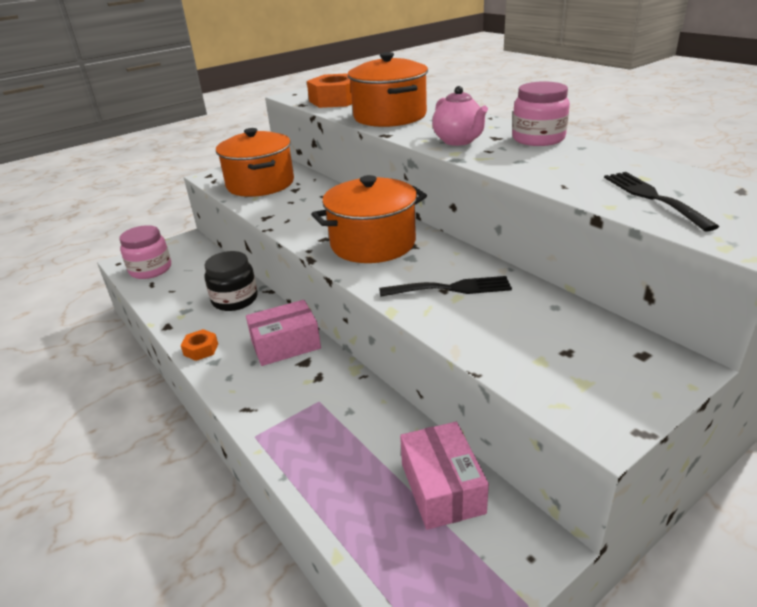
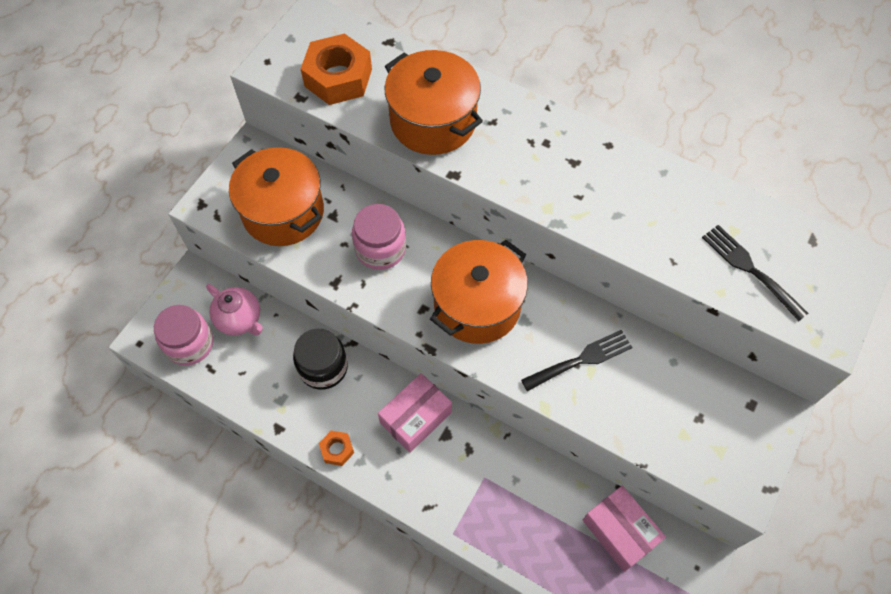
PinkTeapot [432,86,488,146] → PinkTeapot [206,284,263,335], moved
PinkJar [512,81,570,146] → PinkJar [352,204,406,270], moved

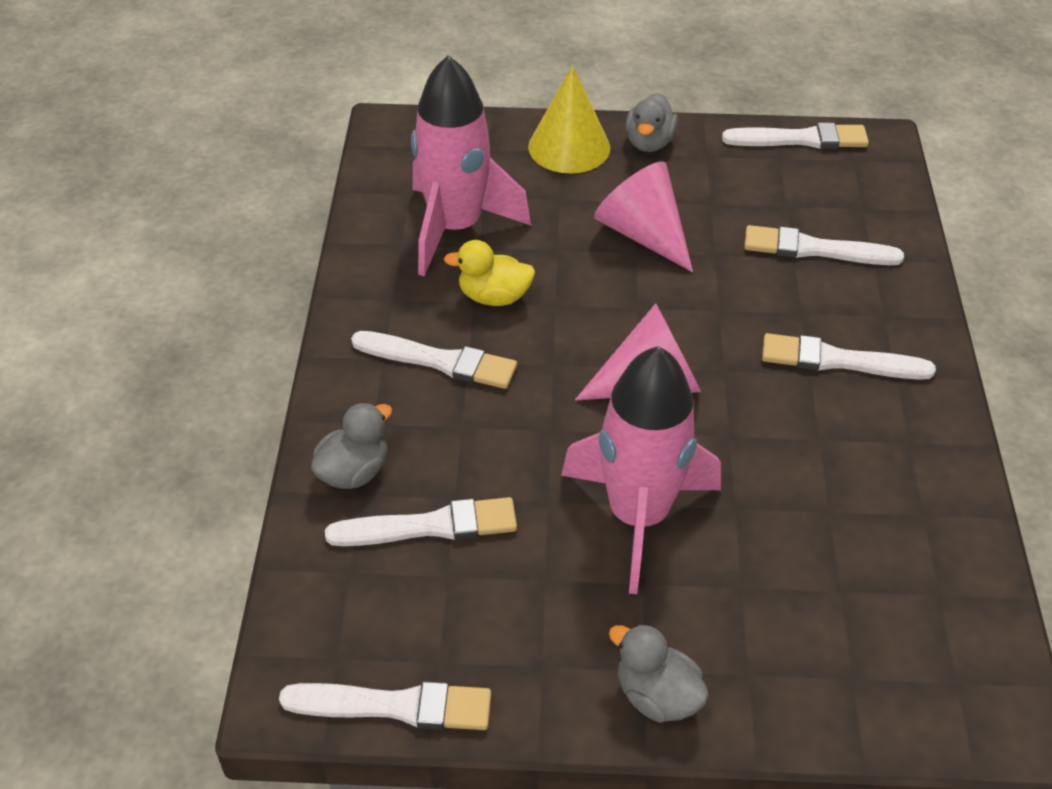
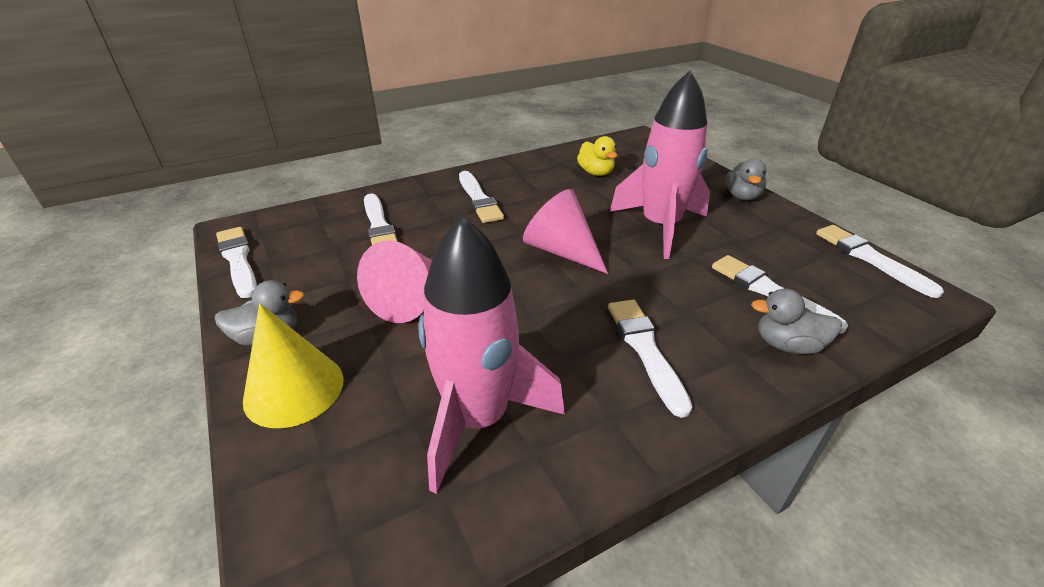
YellowDuck [444,240,535,306] → YellowDuck [577,136,617,176], moved

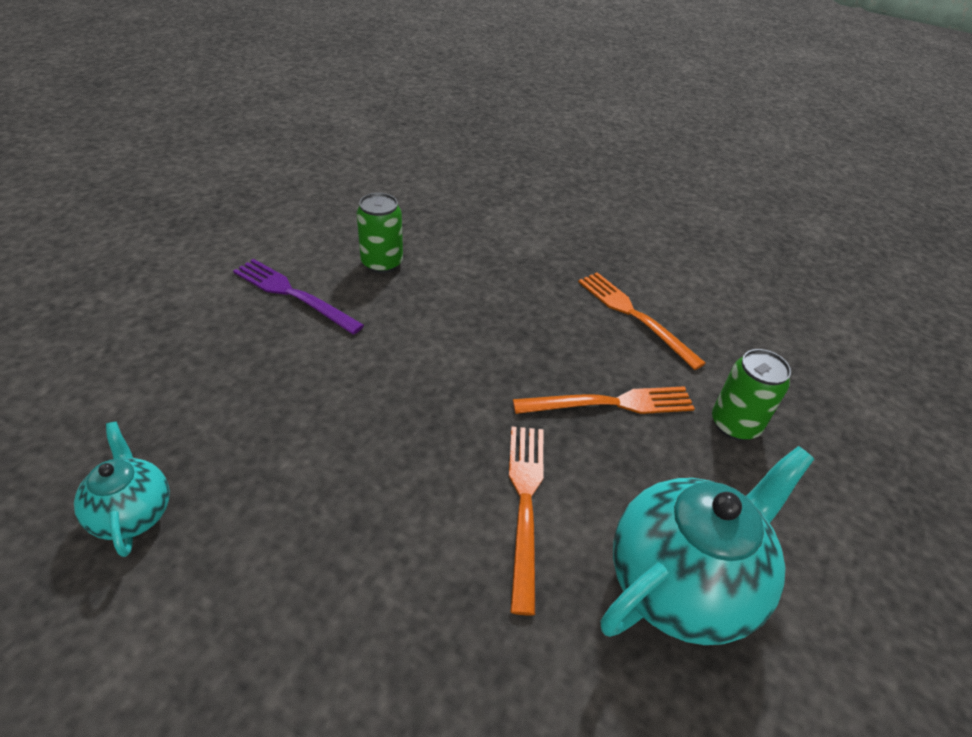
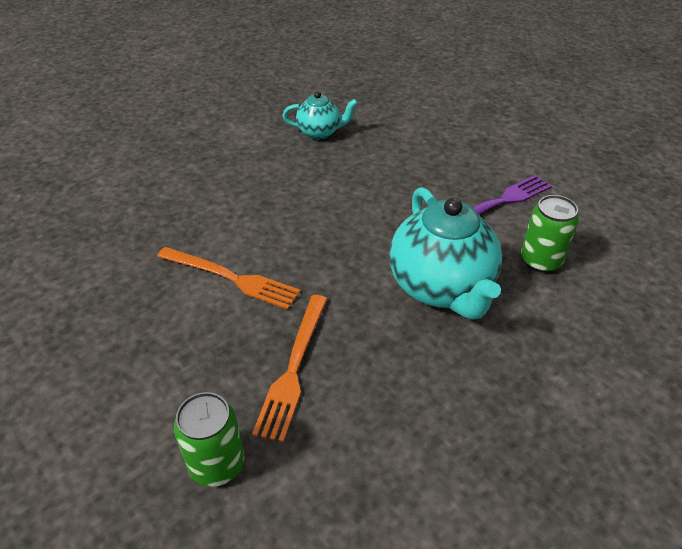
OrangeFork [578,272,706,370] → -
TurquoiseTeapot [601,446,814,645] → TurquoiseTeapot [389,187,502,319], moved

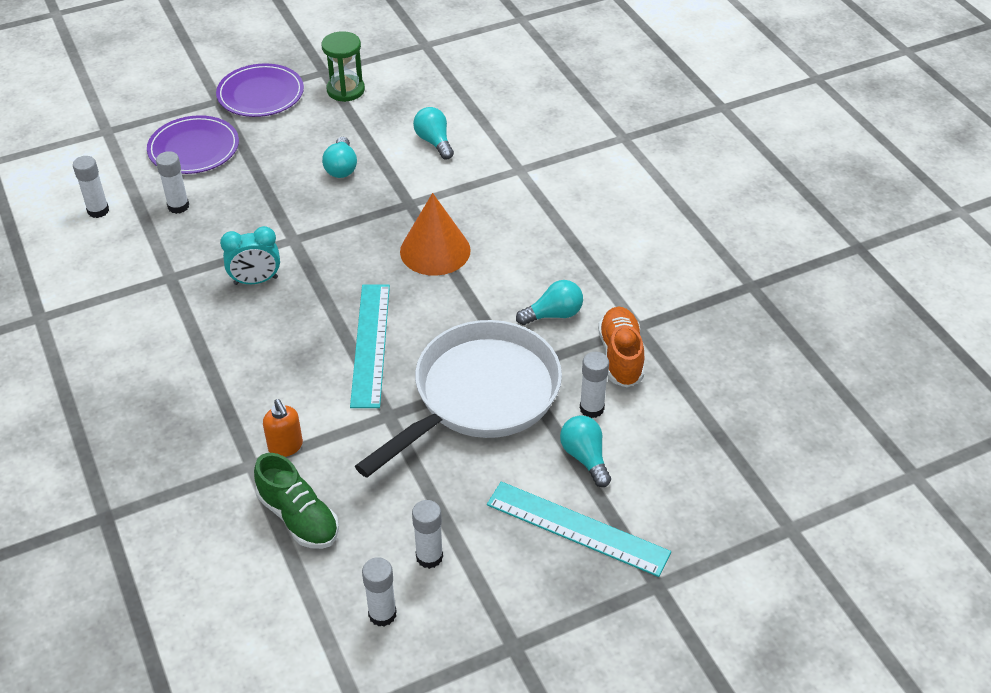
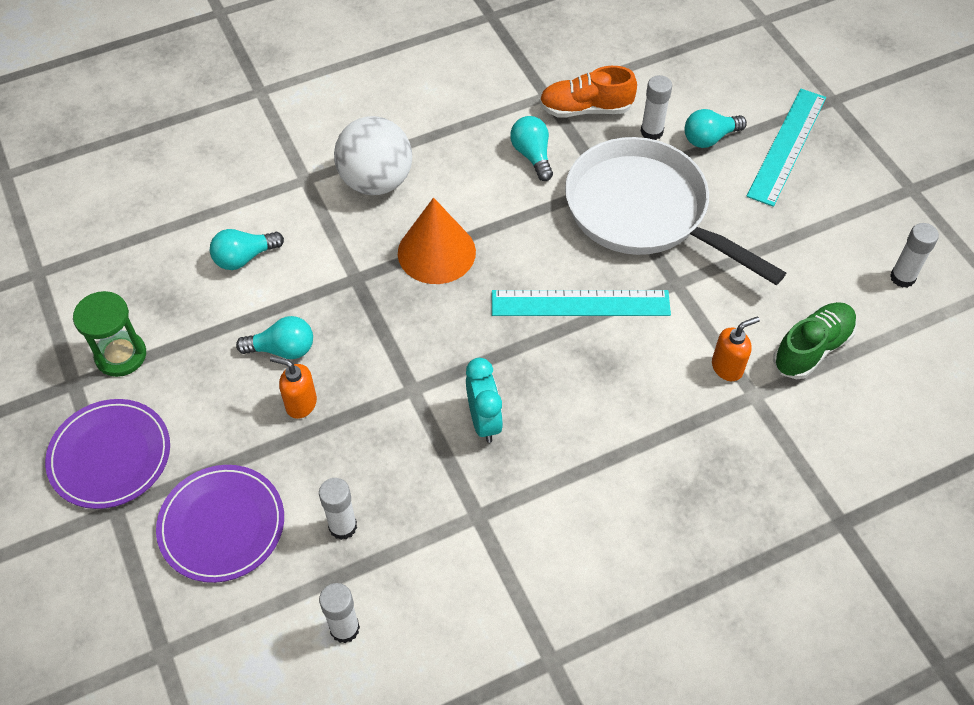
WhiteGlueStick [412,500,443,569] → -
- → OrangeSoapDispenser [270,356,317,419]
- → WhiteBall [334,116,412,195]

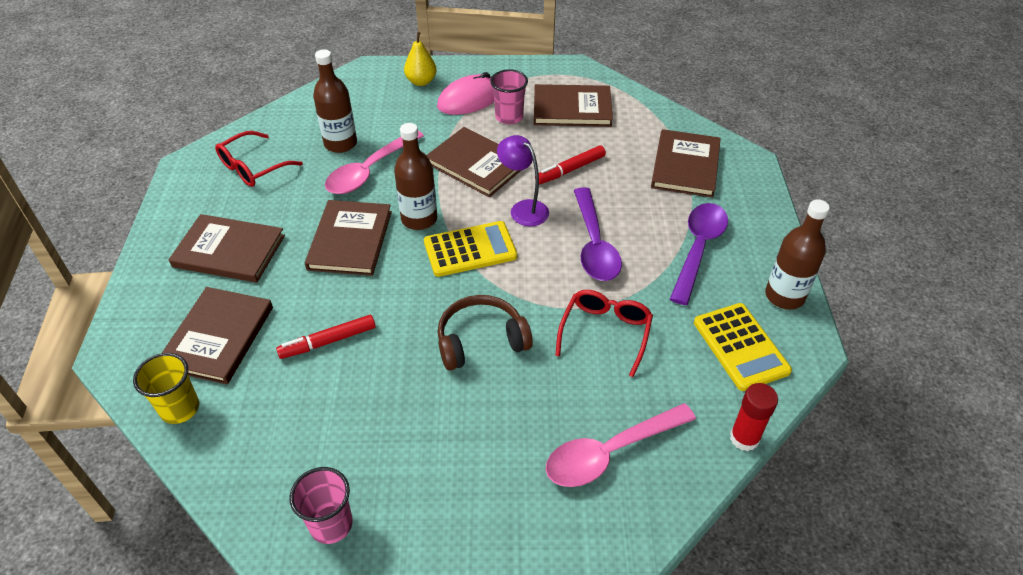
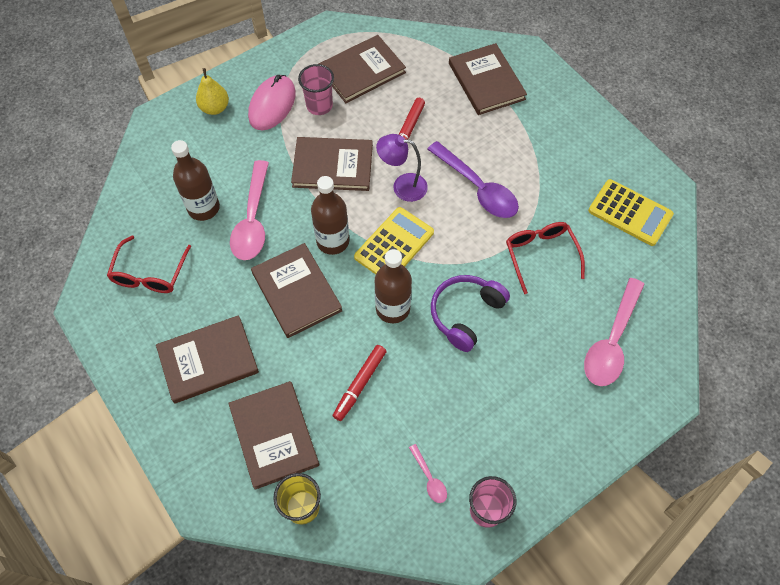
BrownHeadphones [438,295,533,370] → PurpleHeadphones [431,275,510,352]
PurpleSpoon [670,203,728,305] → -
RedGlueStick [730,383,778,451] → -
BrownBottle [765,199,830,310] → BrownBottle [375,249,412,323], moved
- → PinkSpoon [409,444,447,503]

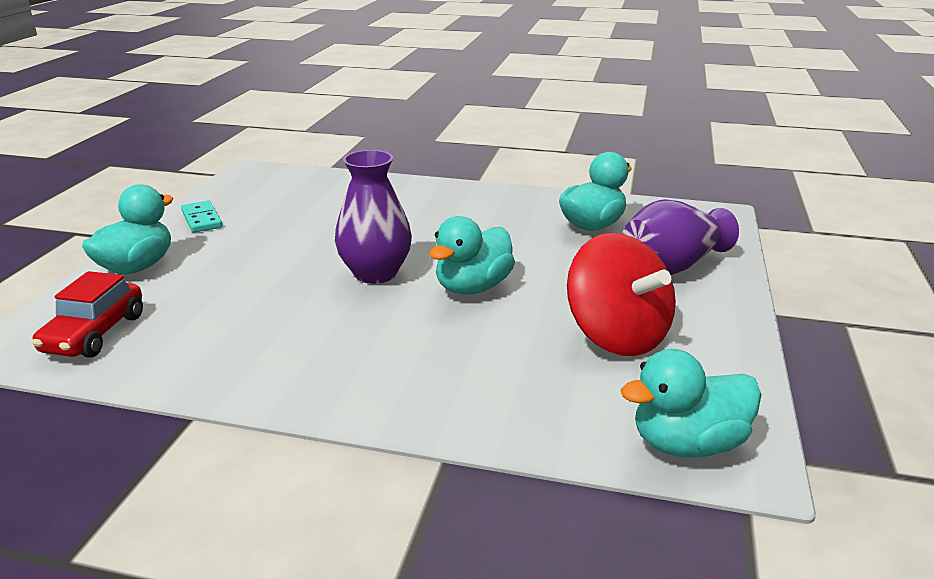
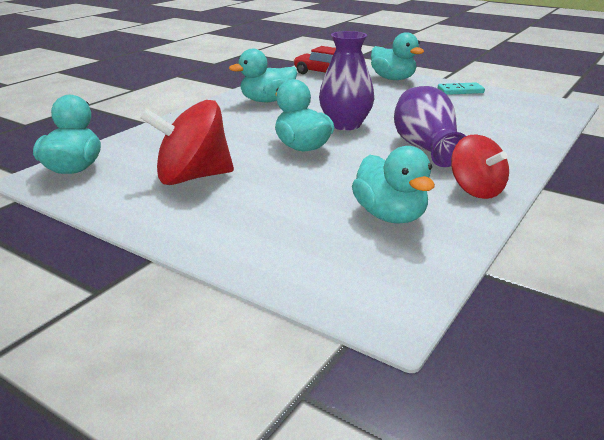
PurpleVase [622,199,739,275] → PurpleVase [394,86,466,167], moved
- → TurquoiseDuck [229,49,297,102]
- → RedSpinningTop [451,134,509,199]

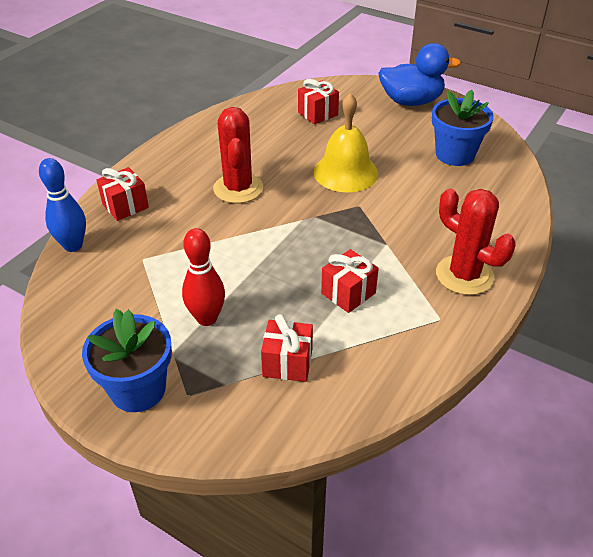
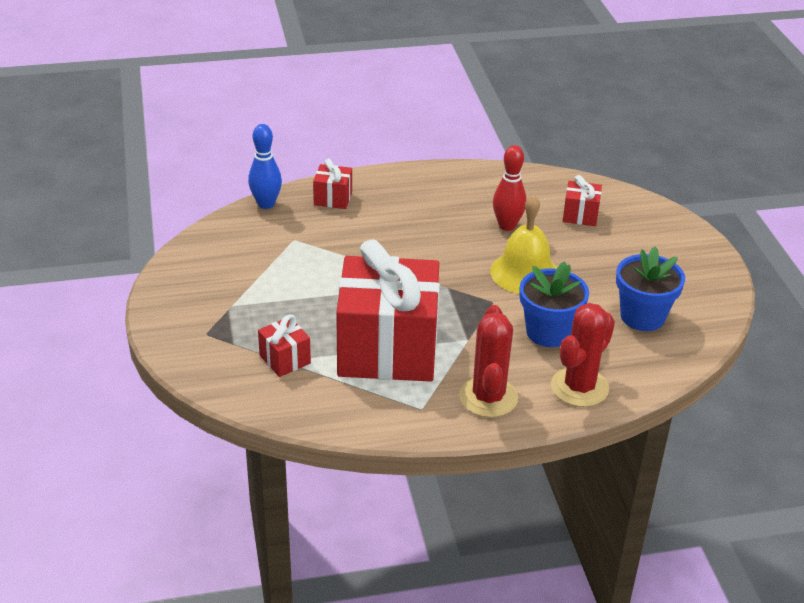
BlueFlowerPot [82,309,172,412] → BlueFlowerPot [519,261,589,347], moved
RedBowlingPin [182,228,225,326] → RedBowlingPin [493,145,527,231], moved
RedCactus [213,107,263,203] → RedCactus [551,303,615,407], moved
RedGift [321,249,379,313] → RedGift [336,240,440,382], x2.43
BlueDuck [379,43,461,106] → -

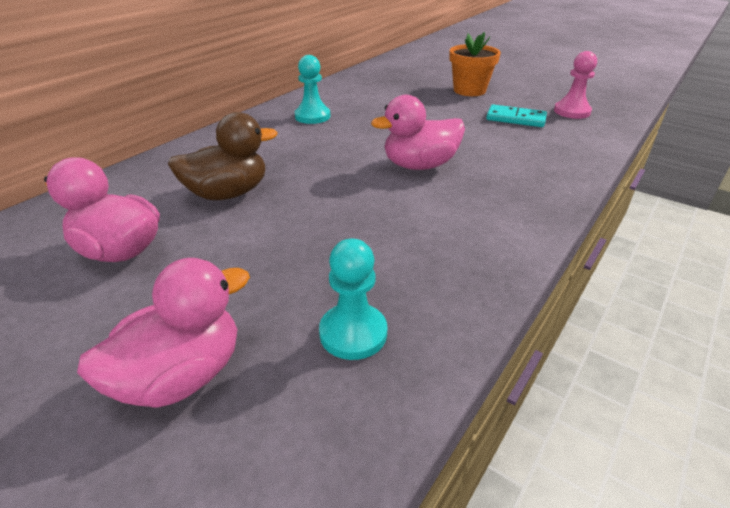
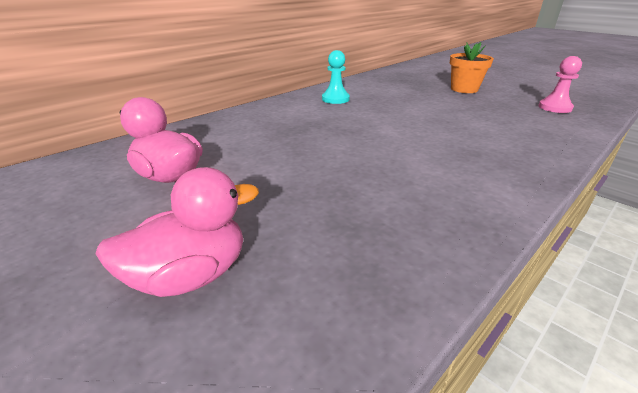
BrownDuck [168,112,278,200] → -
TurquoisePawn [319,239,387,360] → -
PinkDuck [371,95,465,170] → -
TurquoiseDomino [486,104,547,127] → -

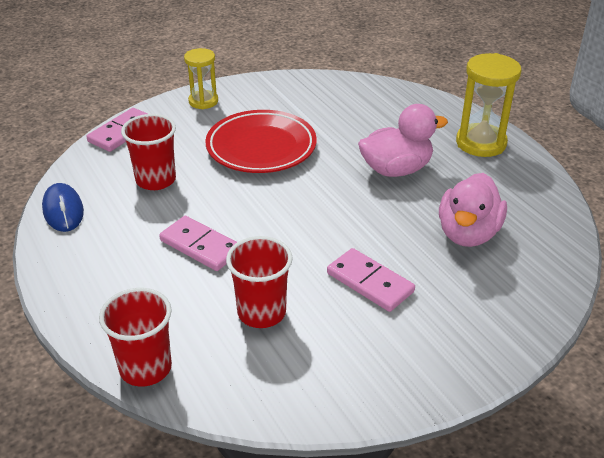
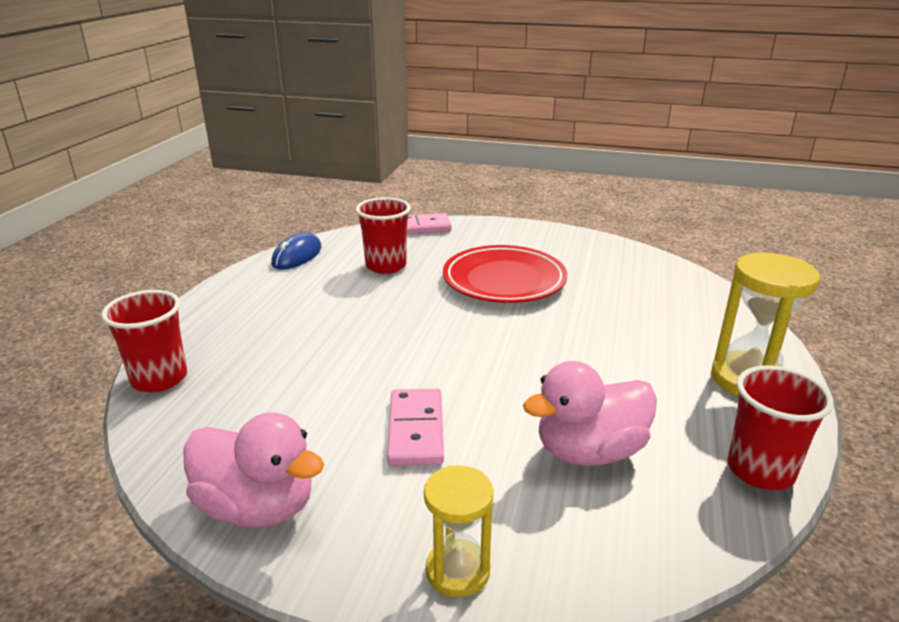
PinkDomino [159,216,237,271] → -
YellowHourglass [184,48,218,109] → YellowHourglass [424,465,494,598], moved
RedCup [226,236,293,328] → RedCup [727,365,834,490], moved
PinkDuck [358,104,448,177] → PinkDuck [183,412,324,528], moved

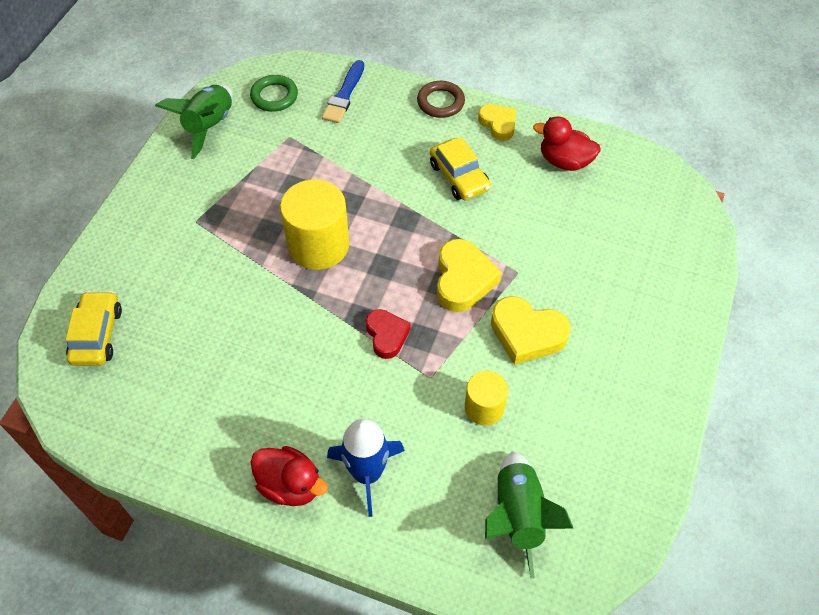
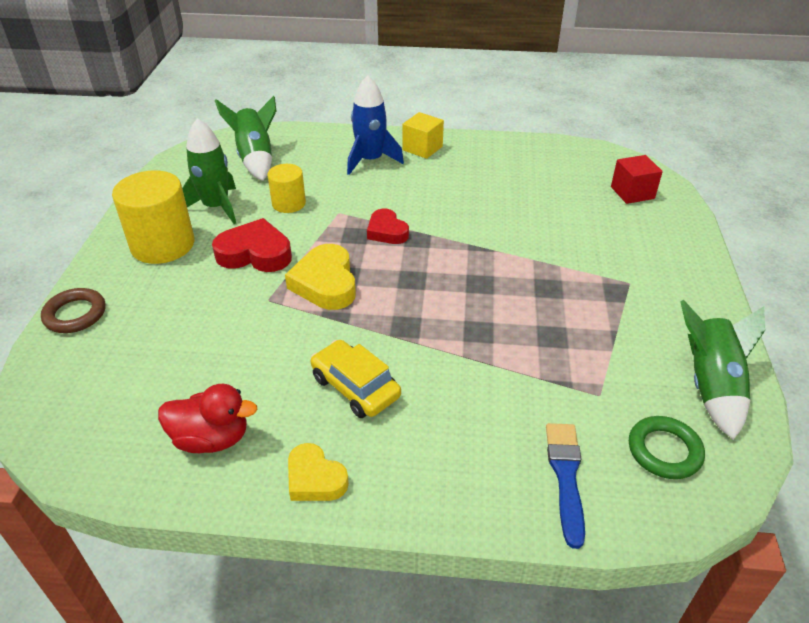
YellowCar [65,291,122,366] → RedCube [611,155,663,204]
RedDuck [251,446,328,506] → YellowCube [402,112,444,159]
YellowCylinder [280,179,349,270] → YellowCylinder [112,170,194,264], moved
BrownRing [417,81,465,118] → BrownRing [41,288,105,333], moved
YellowHeart [491,296,571,365] → RedHeart [212,218,292,272]
- → GreenRocket [182,118,236,224]

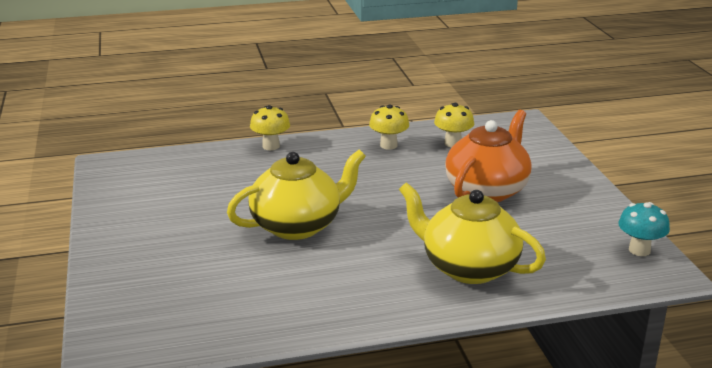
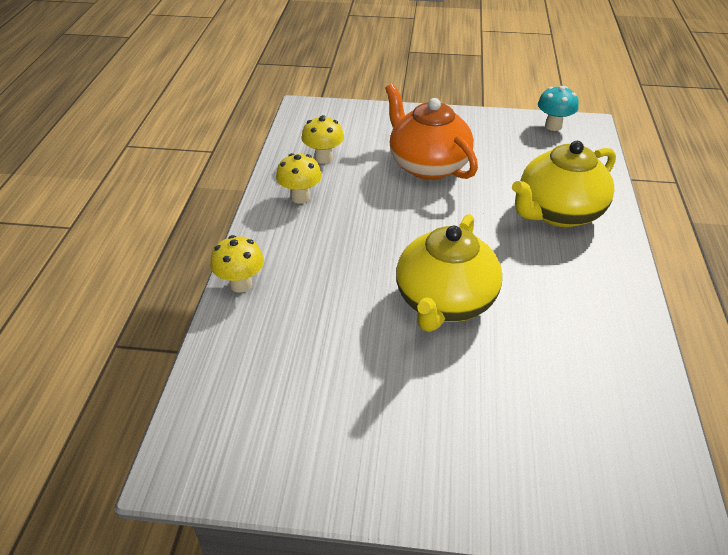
YellowTeapot [227,150,366,240] → YellowTeapot [396,214,502,332], 150 degrees counterclockwise

